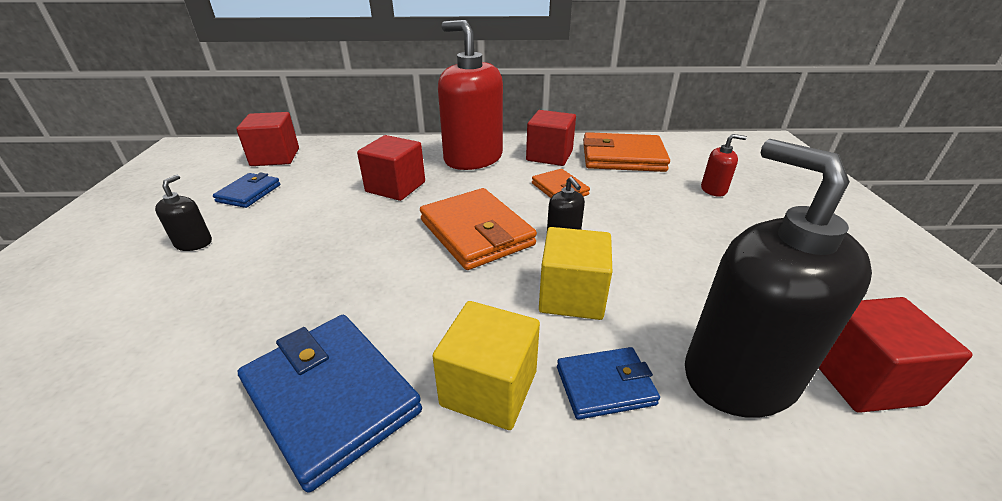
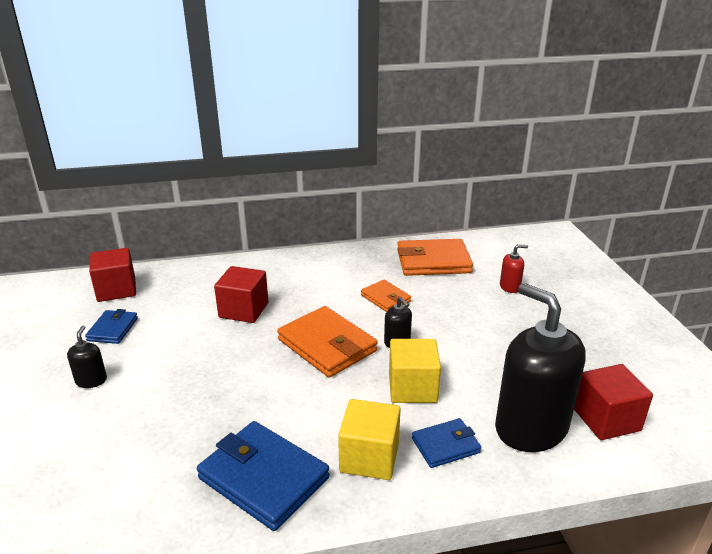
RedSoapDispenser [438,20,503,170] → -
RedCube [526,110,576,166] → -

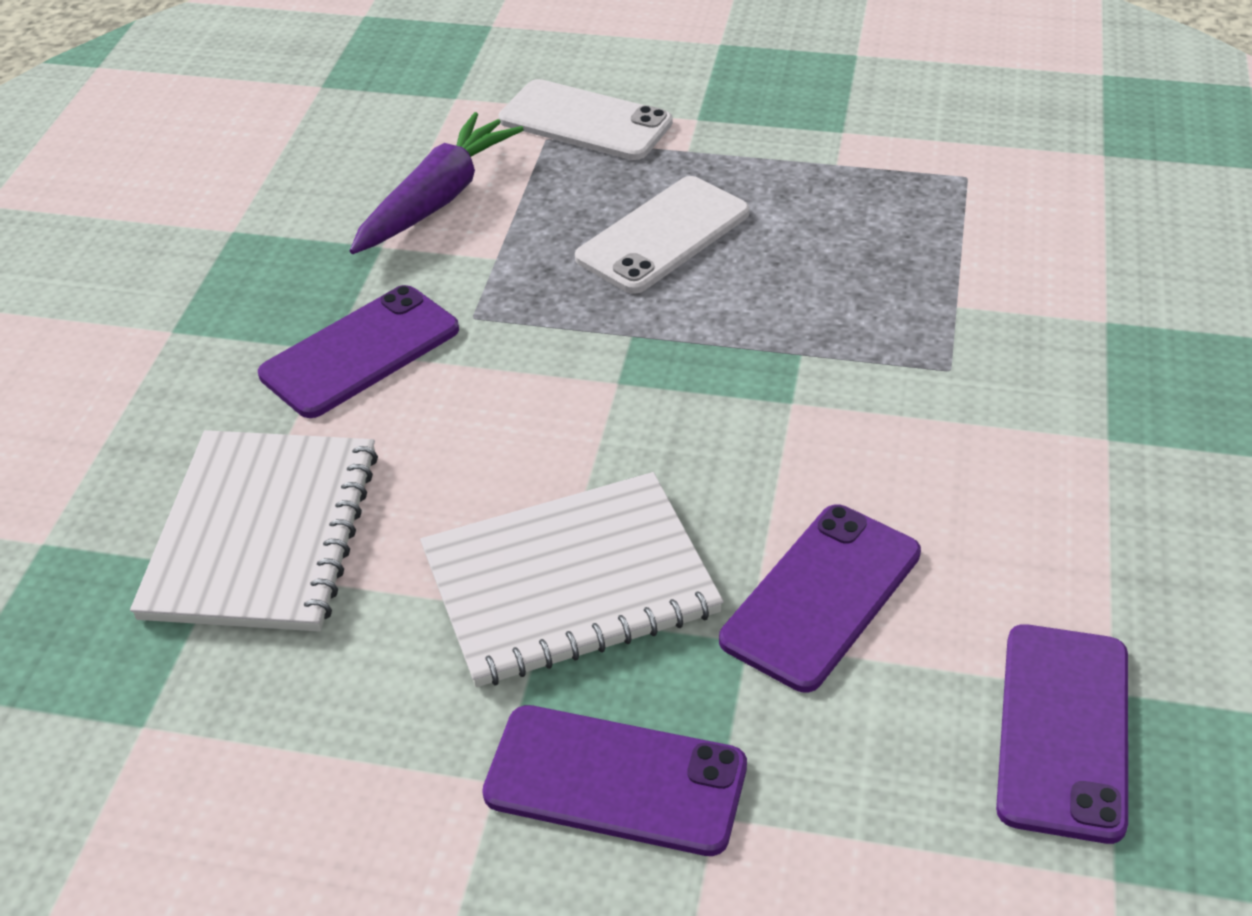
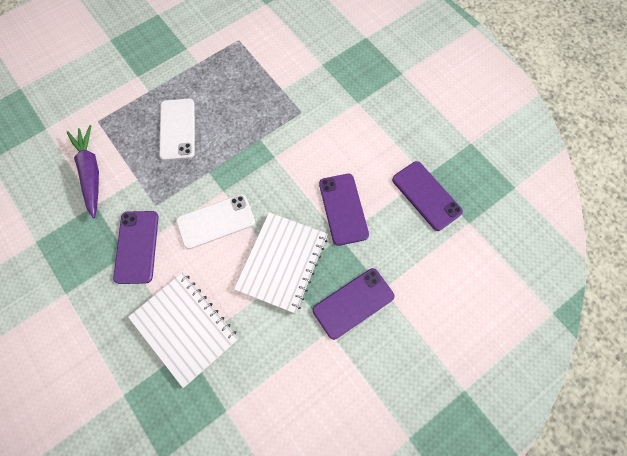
WhitePhone [499,79,673,160] → WhitePhone [176,194,255,249], moved

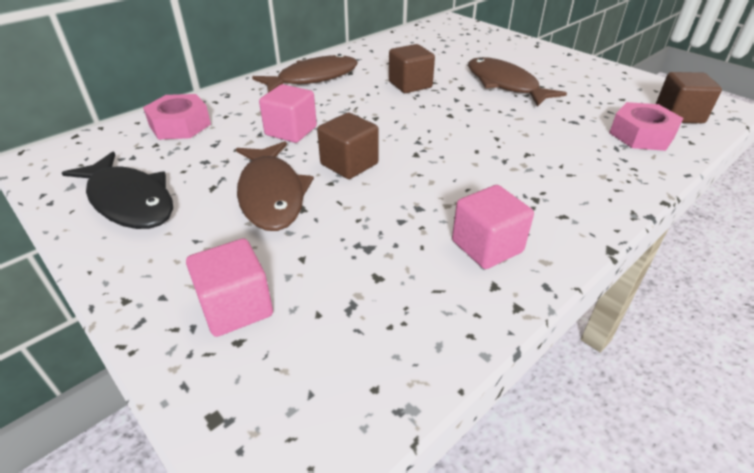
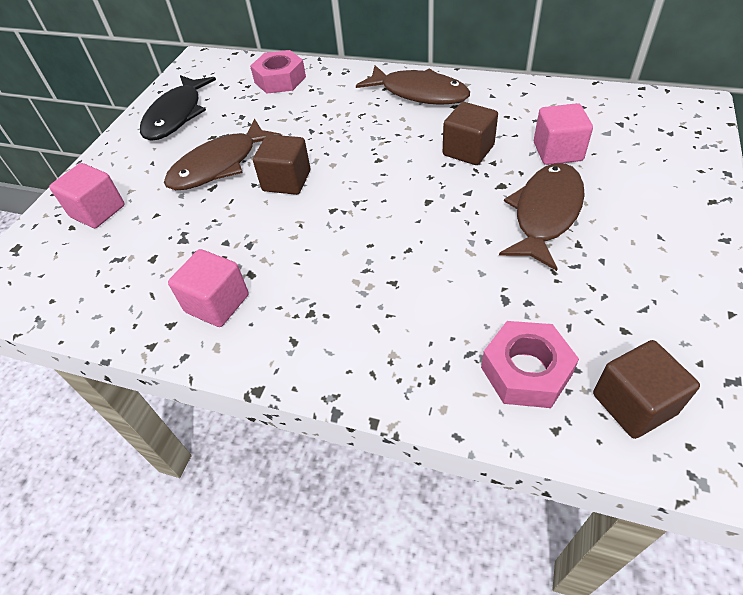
PinkCube [259,84,317,143] → PinkCube [534,103,593,165], moved

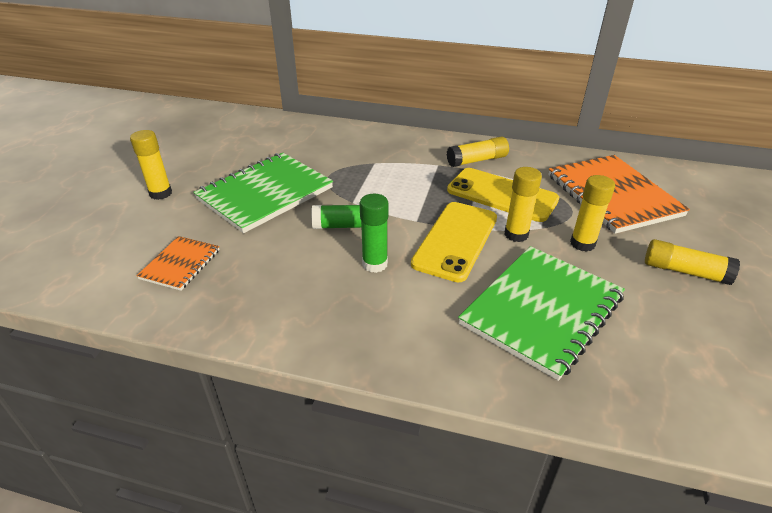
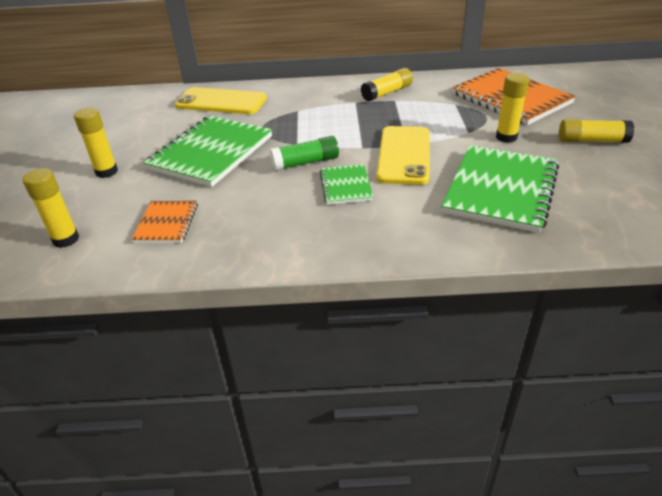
GreenGlueStick [360,193,388,273] → GreenNotebook [319,164,373,205]
YellowPhone [447,168,559,222] → YellowPhone [175,87,267,114], moved
YellowGlueStick [505,167,542,242] → YellowGlueStick [22,168,79,248], moved

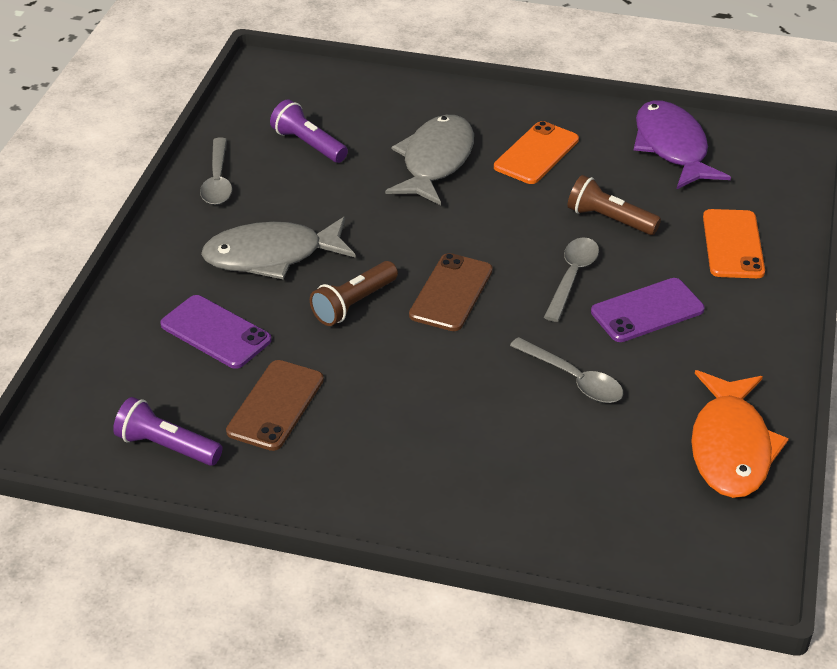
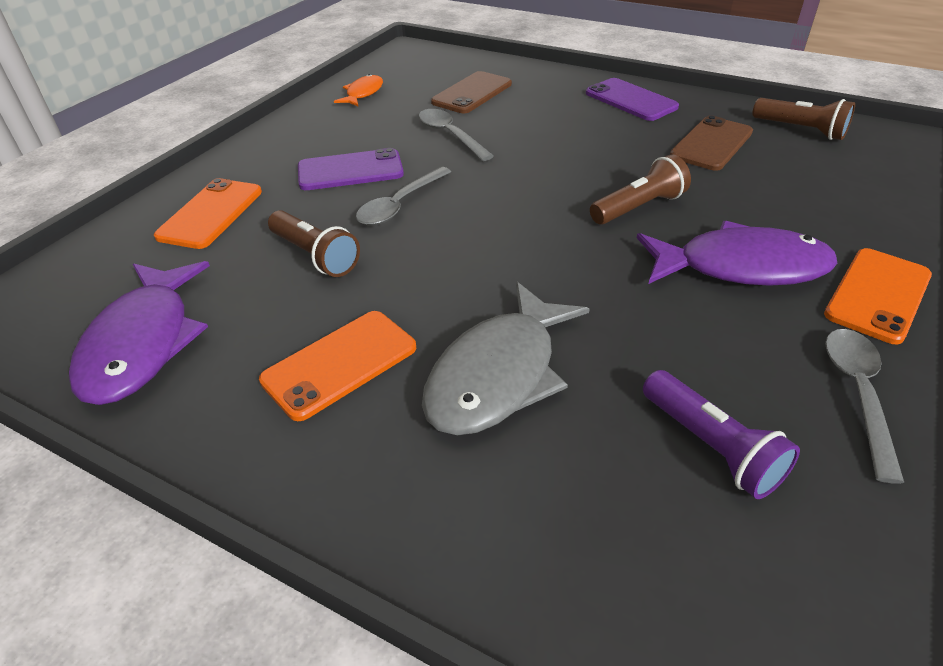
PurpleFlashlight [113,397,222,466] → BrownFlashlight [752,98,855,140]
PurplePhone [160,295,272,369] → PurplePhone [586,78,679,121], moved
GreyFish [201,217,356,279] → PurpleFish [637,221,838,286]
BrownPhone [409,253,493,331] → BrownPhone [431,71,512,113], moved
OrangeFish [691,370,789,498] → OrangeFish [334,74,383,107], x0.53
- → OrangePhone [824,248,932,344]

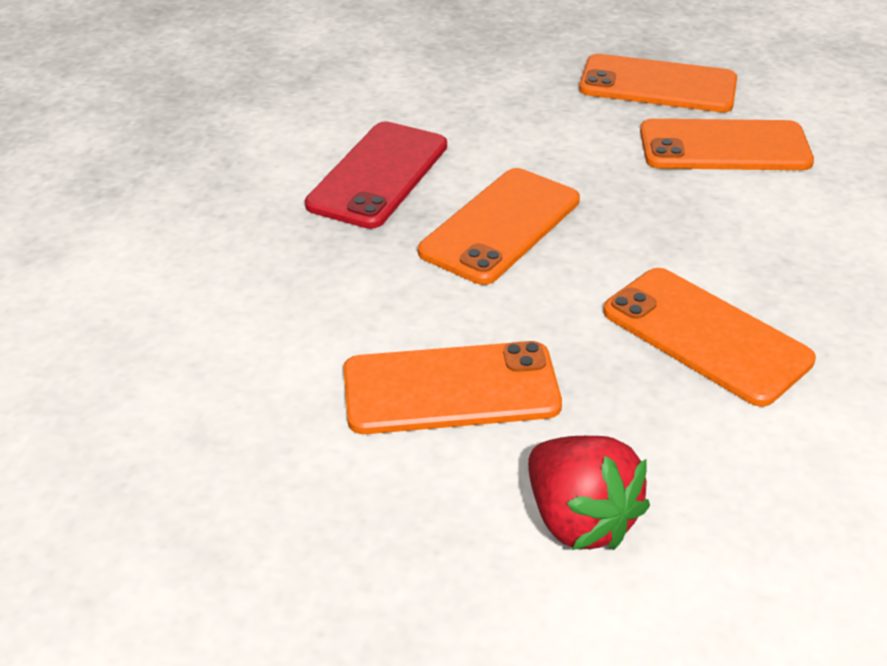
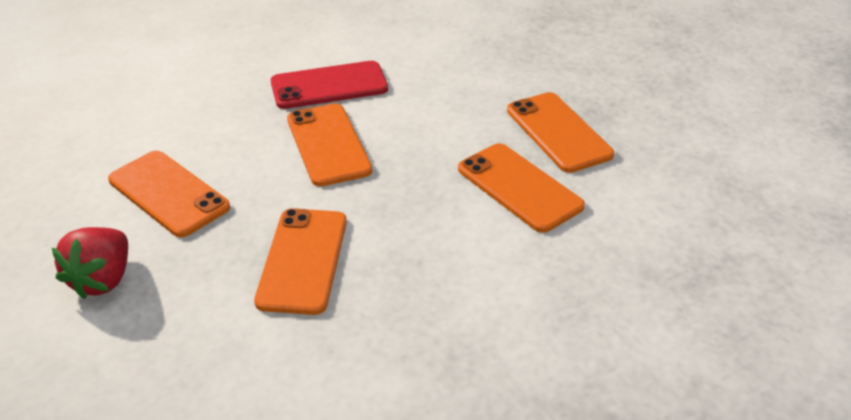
OrangePhone [418,168,580,285] → OrangePhone [287,103,372,186], 75 degrees clockwise

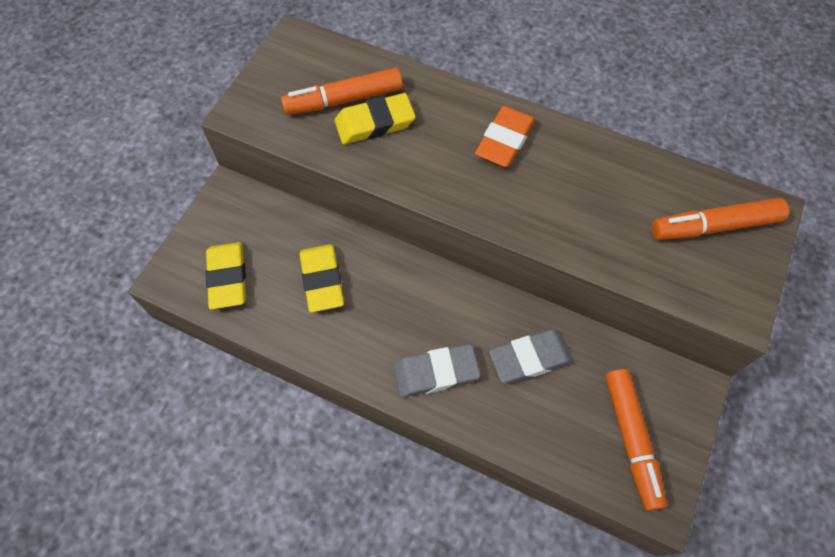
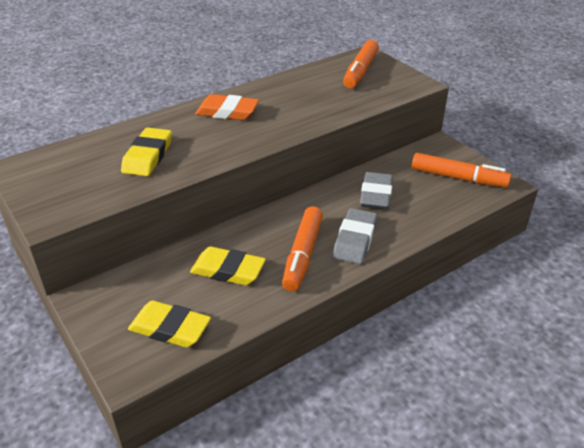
OrangeMarker [281,68,403,115] → OrangeMarker [282,206,323,291], moved
OrangeEraser [475,106,535,167] → OrangeEraser [195,94,259,120], 45 degrees counterclockwise

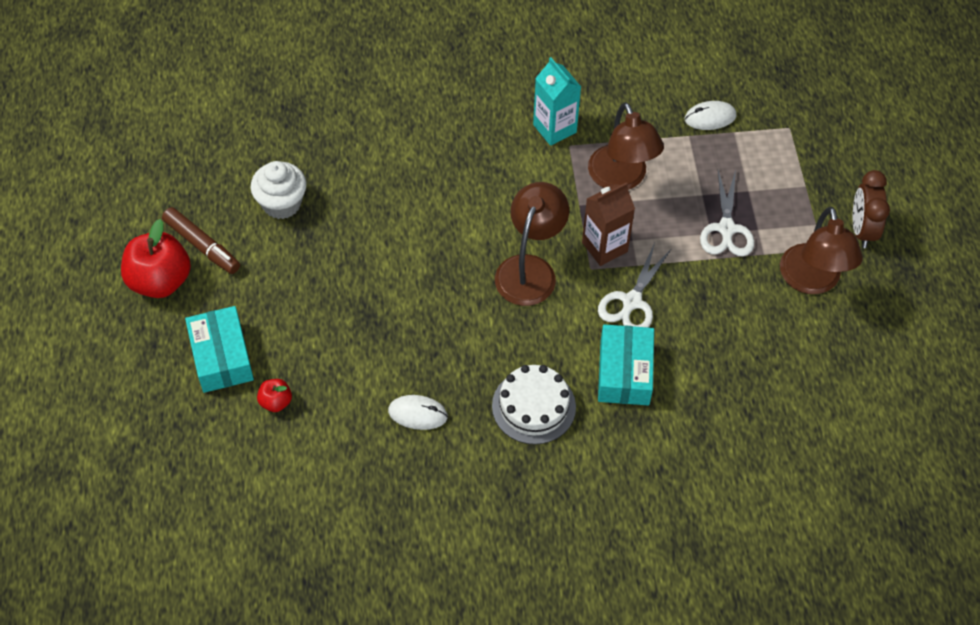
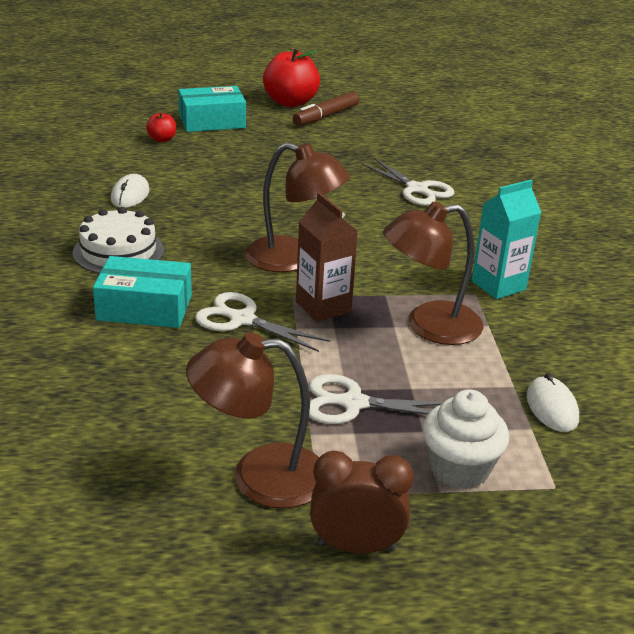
WhiteCupcake [251,161,307,219] → WhiteCupcake [422,389,509,489], moved
- → WhiteScissors [361,158,454,206]

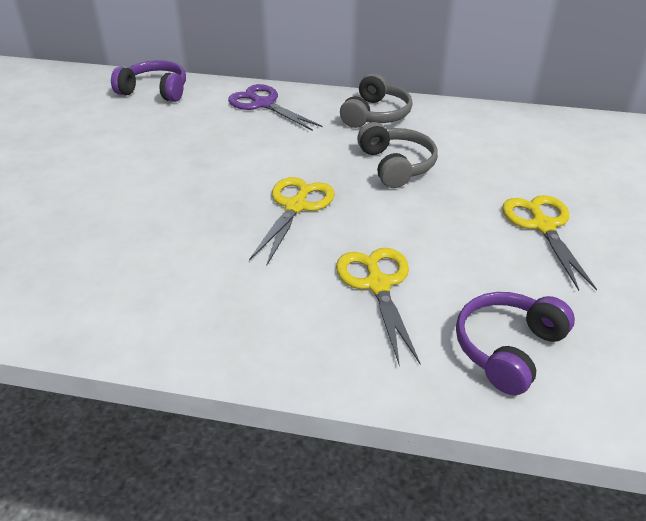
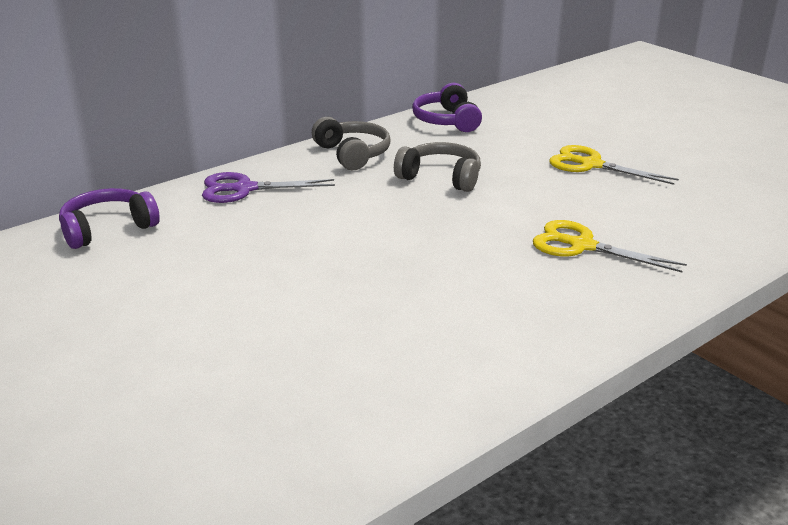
YellowScissors [249,177,335,265] → -
PurpleHeadphones [456,292,575,395] → PurpleHeadphones [412,83,482,132], moved

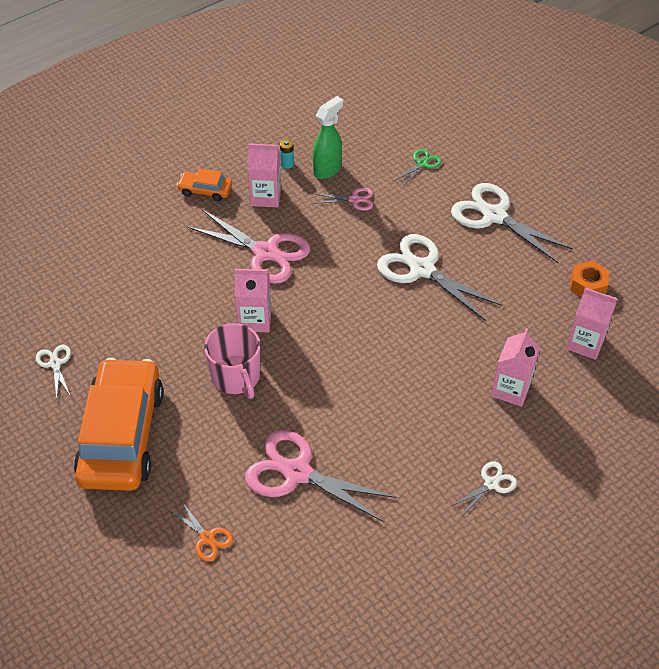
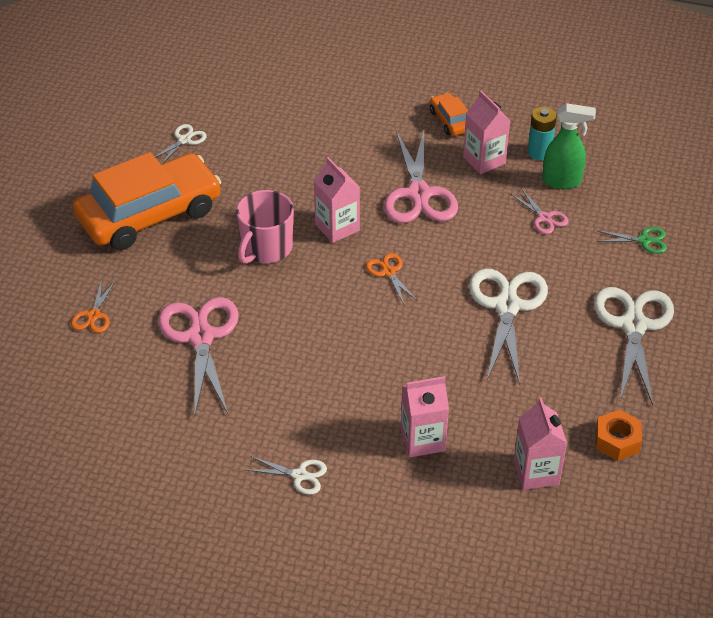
TurquoiseBattery [280,139,294,169] → TurquoiseBattery [528,107,557,160], x1.59
- → OrangeScissors [366,253,418,304]

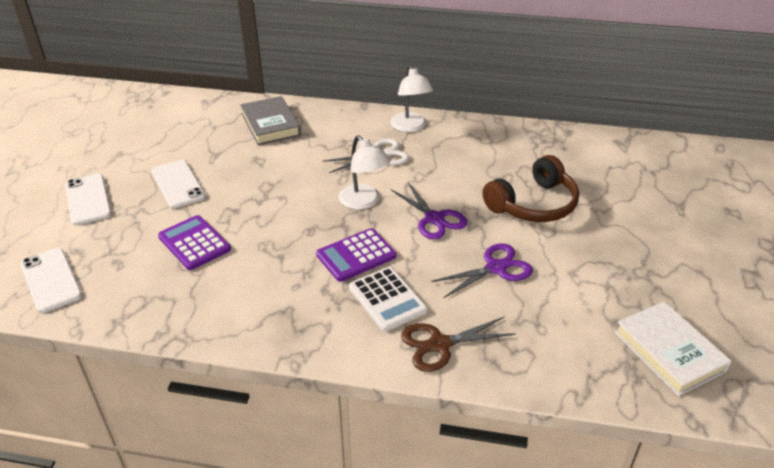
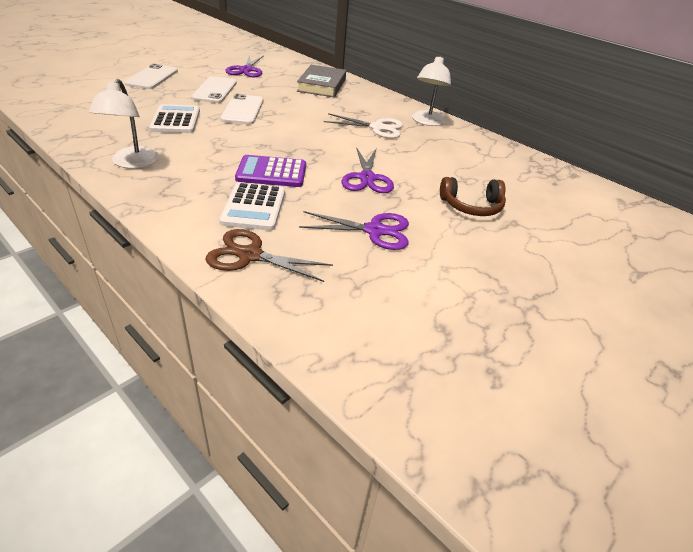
WhitePhone [20,248,82,313] → WhitePhone [220,94,263,125], moved
PurpleCalculator [158,215,231,270] → WhiteCalculator [149,104,200,133]
WhiteLamp [339,135,391,210] → WhiteLamp [89,79,159,169], moved
BrownHeadphones [483,155,579,222] → BrownHeadphones [440,177,506,216], x0.66
WhiteBook [615,301,732,396] → -
- → PurpleScissors [225,55,263,77]

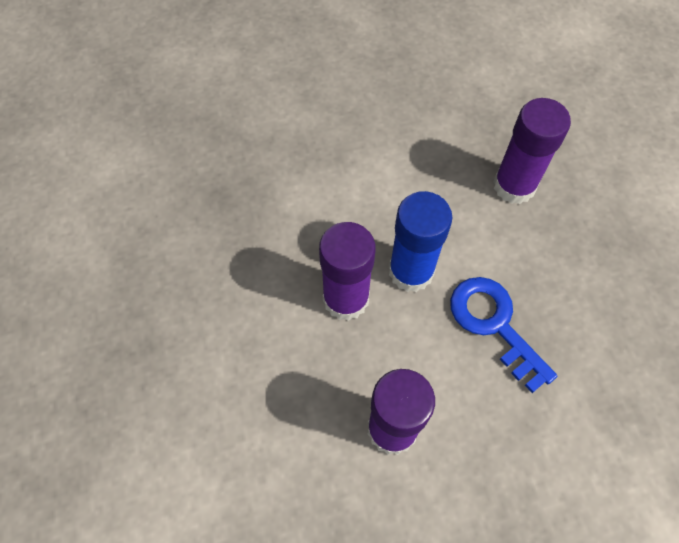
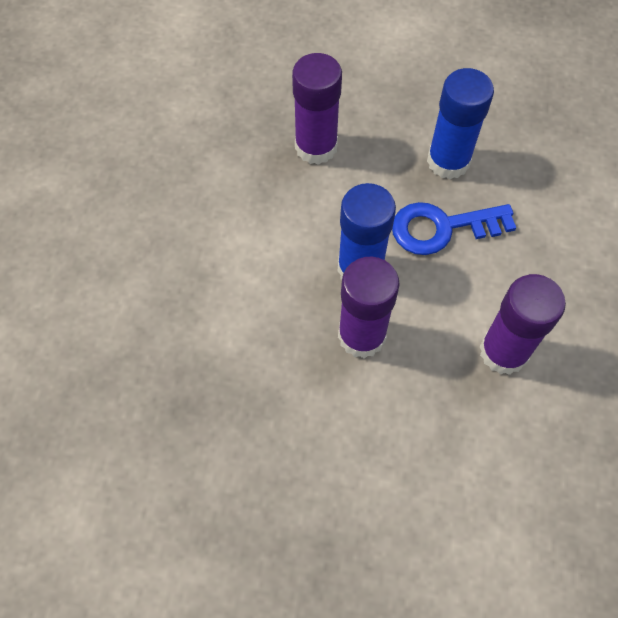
- → BlueGlueStick [427,68,494,179]

